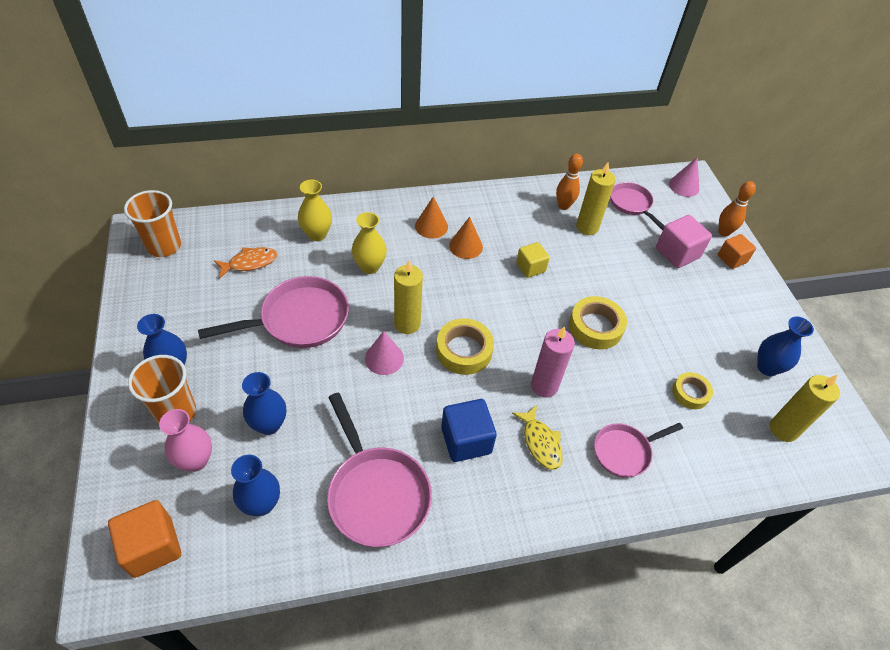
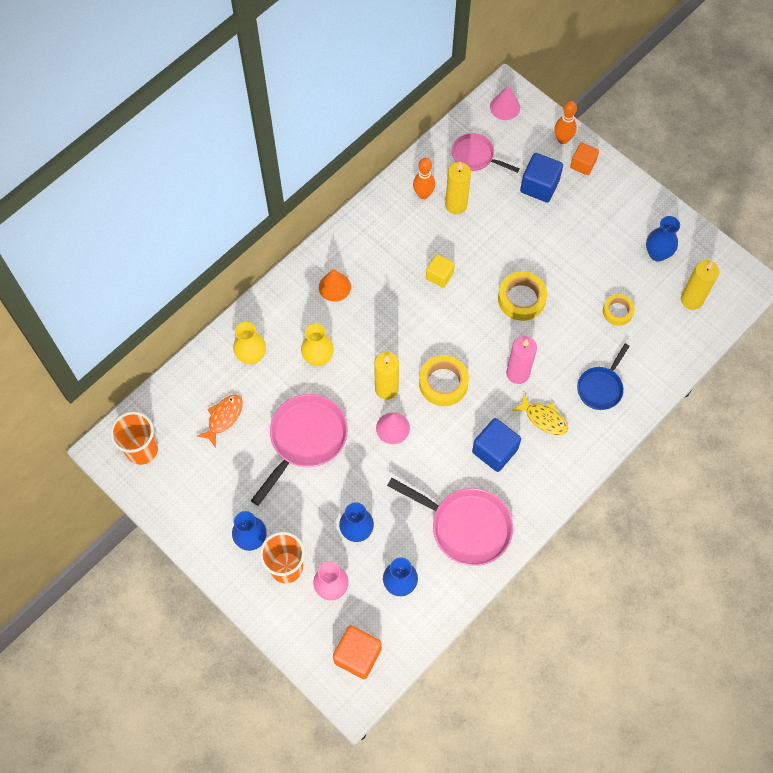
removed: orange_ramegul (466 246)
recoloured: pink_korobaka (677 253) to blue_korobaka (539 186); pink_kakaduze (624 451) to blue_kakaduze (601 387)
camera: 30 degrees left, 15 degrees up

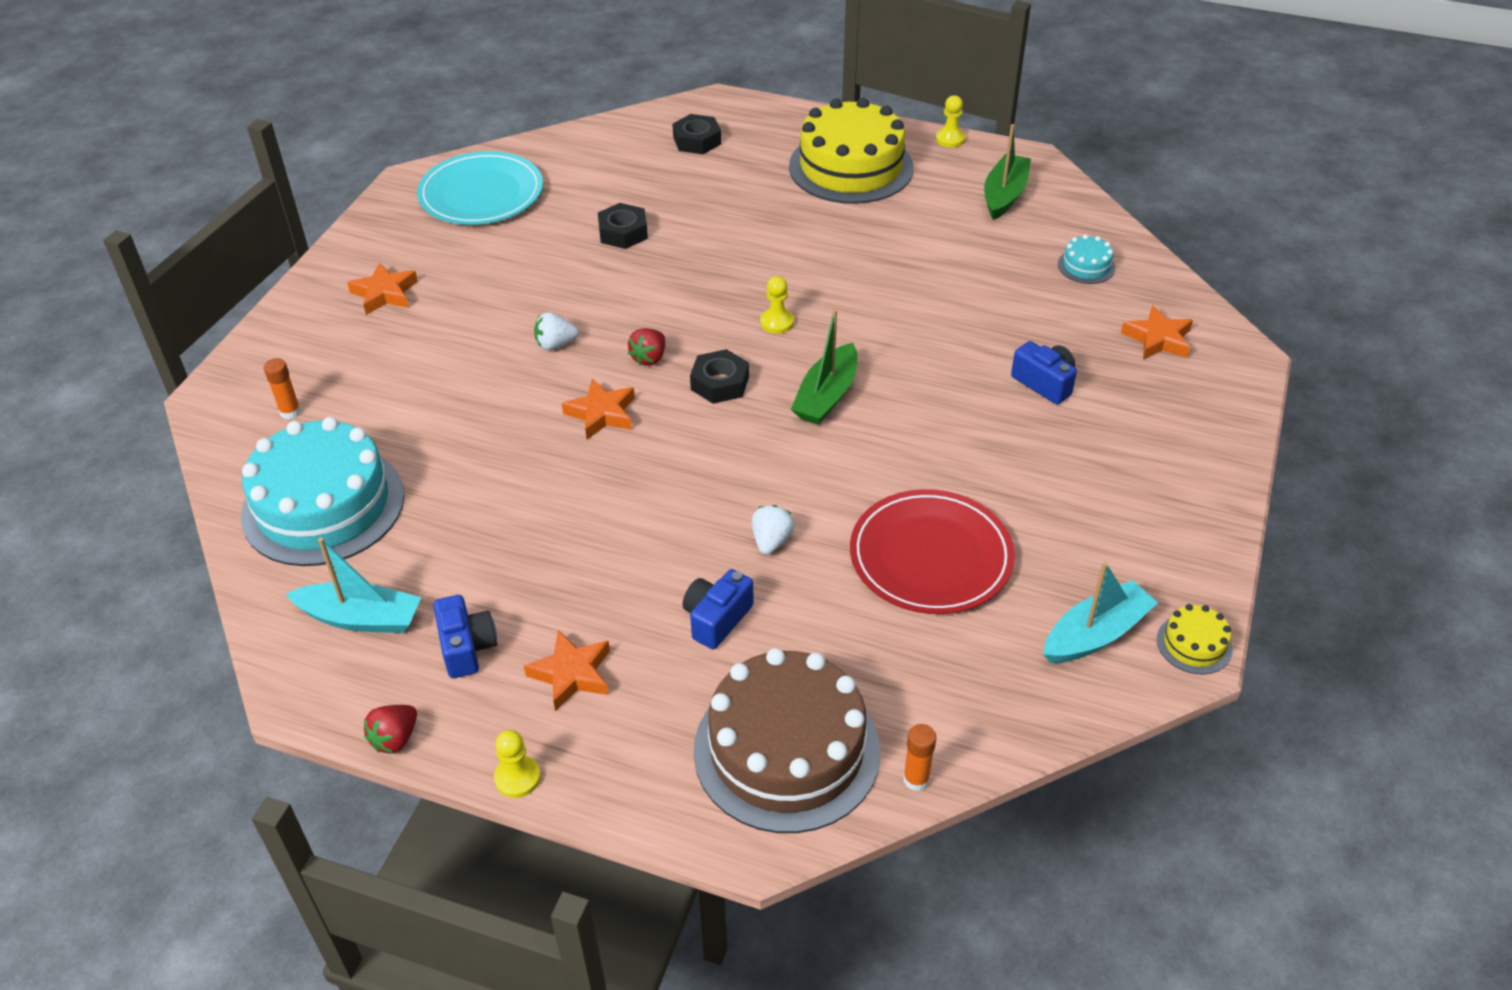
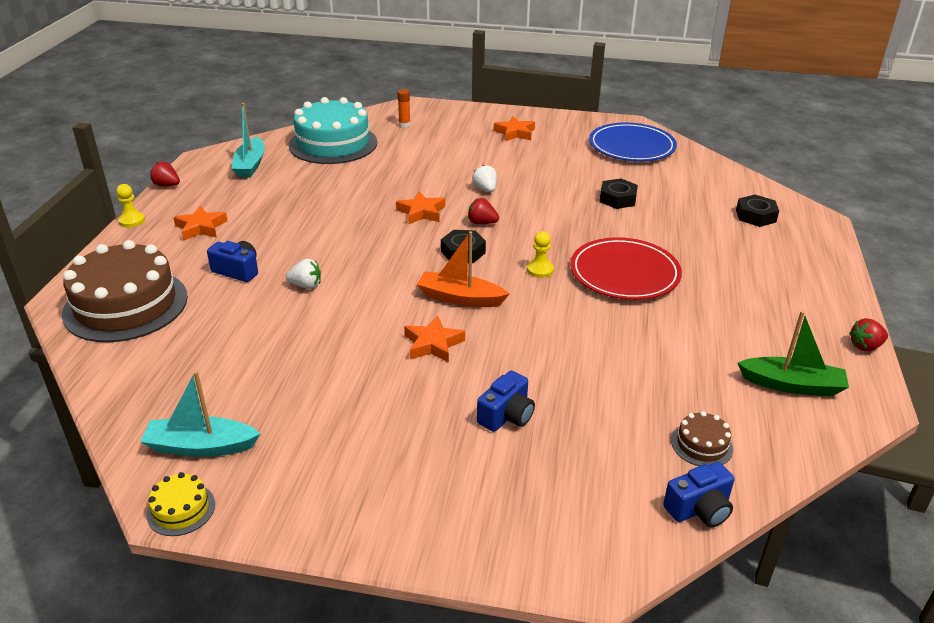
removed: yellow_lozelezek (851 167); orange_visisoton (916 779)
moved: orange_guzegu (1158 339) to (433 344); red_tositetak (930 557) to (624 273); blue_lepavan (467 647) to (699 509)
replaced: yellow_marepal (950 139) to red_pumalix (865 346)
recoloured: turquoise_tositetak (481 194) to blue_tositetak (631 146); turquoise_lozelezek (1086 266) to brown_lozelezek (702 445); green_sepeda (826 396) to orange_sepeda (460 298)
turned: turquoise_sepeda (1095 634) = (201 446) 135 degrees clockwise
camera: 80 degrees right, 10 degrees down

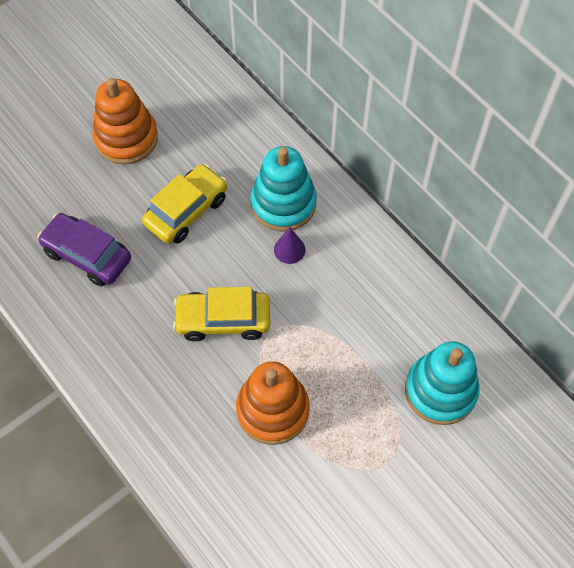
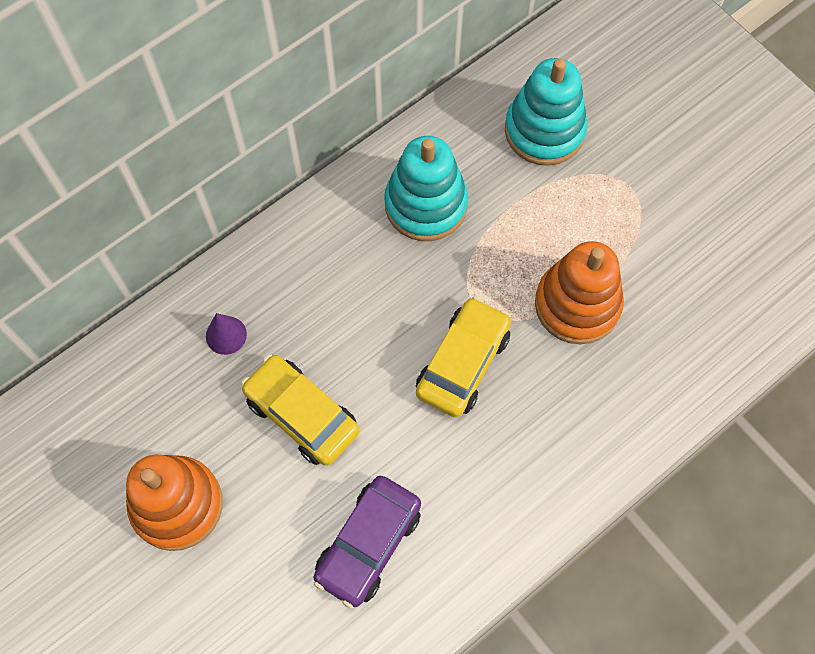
moved: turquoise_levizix (283 203) to (426 204); purple_ramegul (289 249) to (226 335)
turned: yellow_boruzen (223 320) = (463 363) 150 degrees counterclockwise
camera: 90 degrees left, 5 degrees up

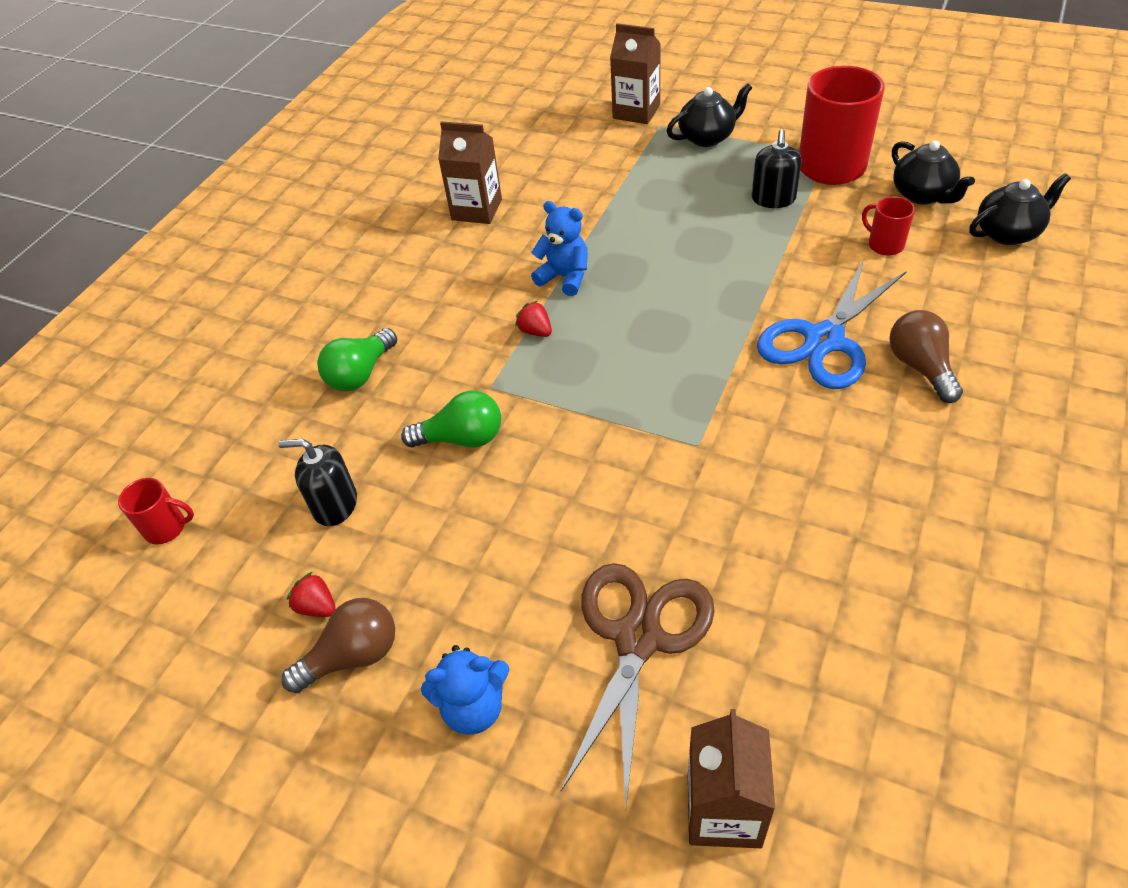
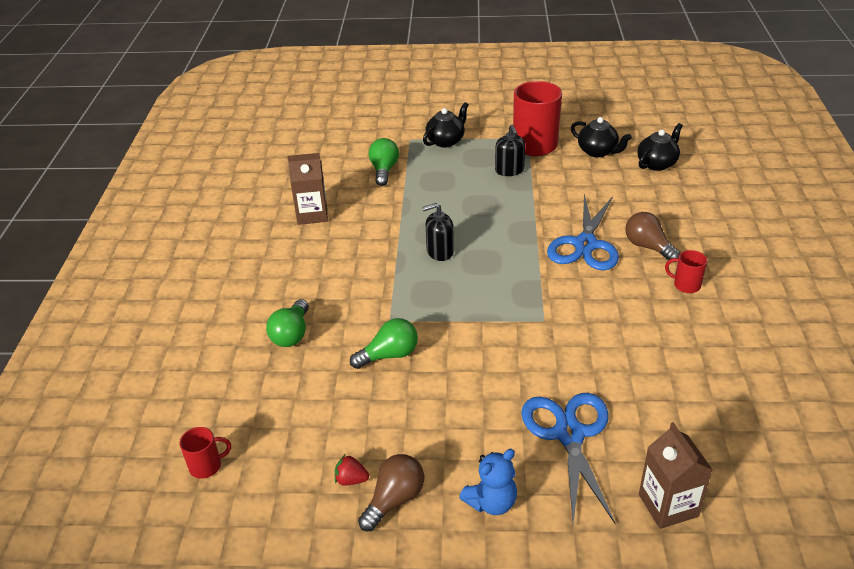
removed: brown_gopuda (636 112); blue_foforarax (564 277); red_pumalix (535 331)
added: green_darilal (384 170)
moved: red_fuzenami (884 245) to (686 285); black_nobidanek (335 504) to (440 252)
recoloured: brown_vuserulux (638 638) to blue_vuserulux (569 434)
camera: 25 degrees left, 10 degrees down

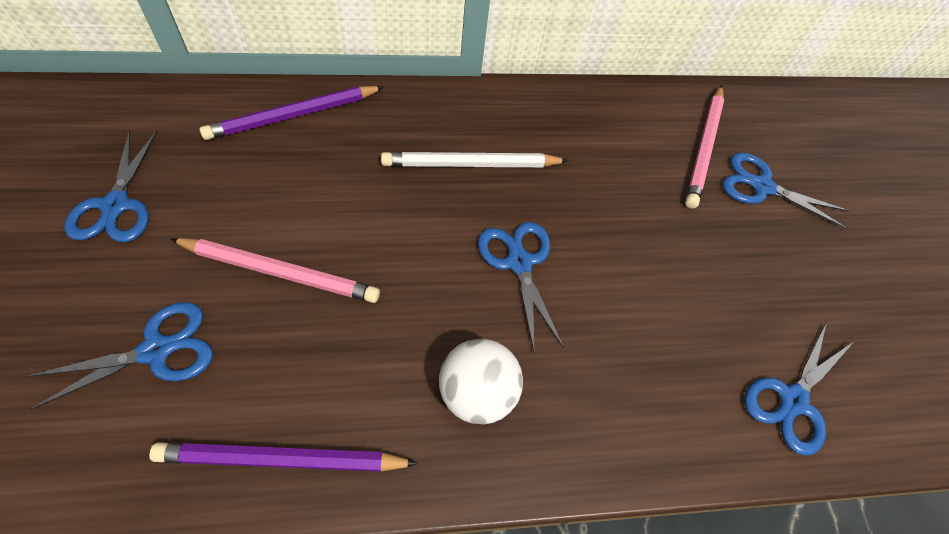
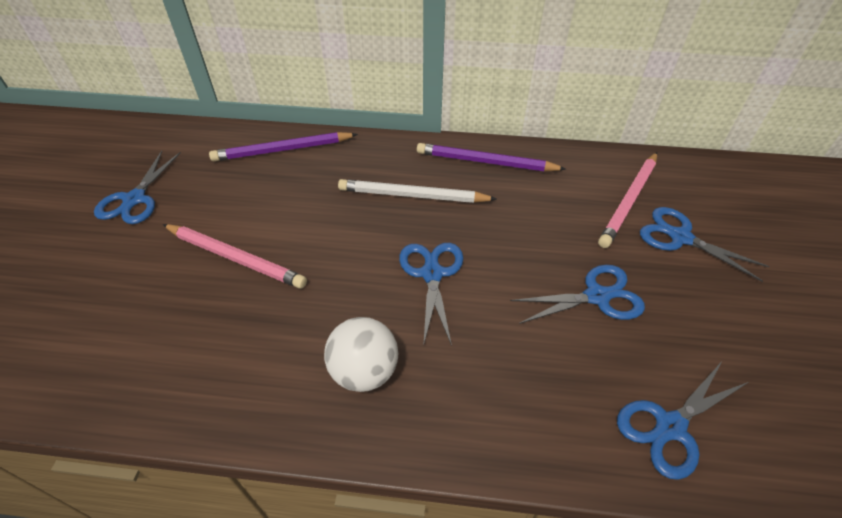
moved: blue_vuserulux (156 350) to (596 296); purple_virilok (282 459) to (486 162)
camera: 20 degrees right, 10 degrees down

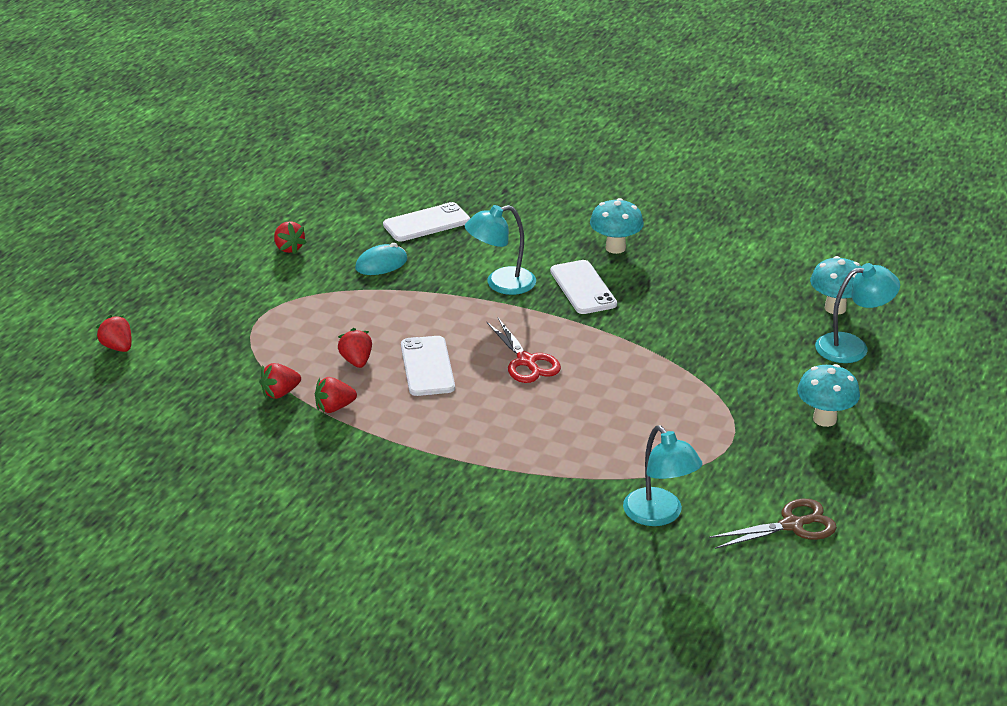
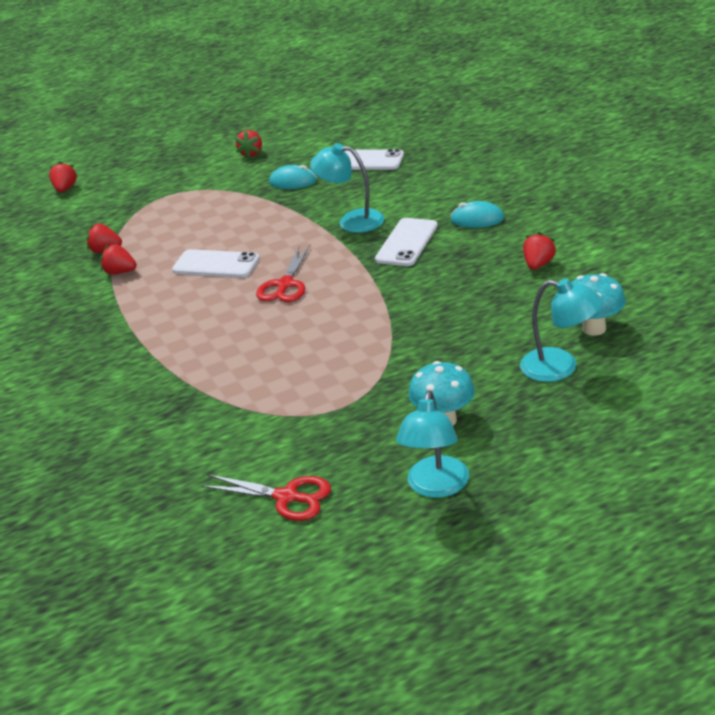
moved: red_pumalix (356 361) to (538 264); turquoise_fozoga (659 515) to (436 487)
replaced: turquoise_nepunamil (615 248) to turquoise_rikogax (477 219)
recoloured: brown_vuserulux (792 525) to red_vuserulux (286 497)
turned: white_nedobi (427 366) = (216 264) 75 degrees clockwise
camera: 45 degrees right, 0 degrees up

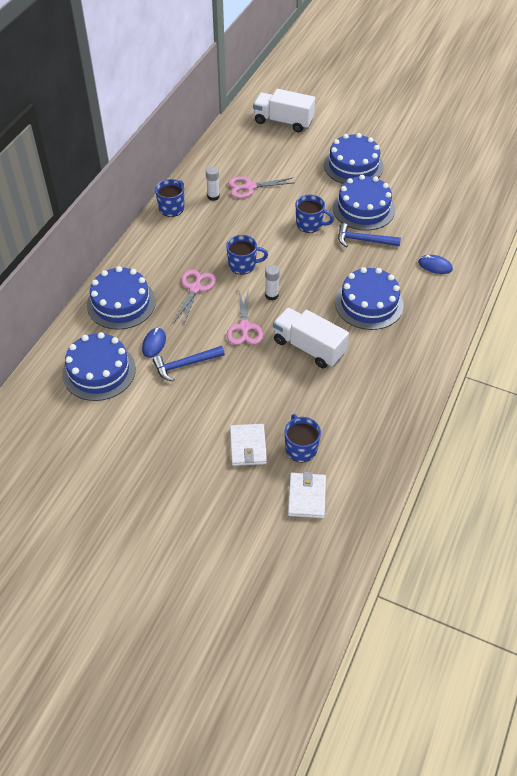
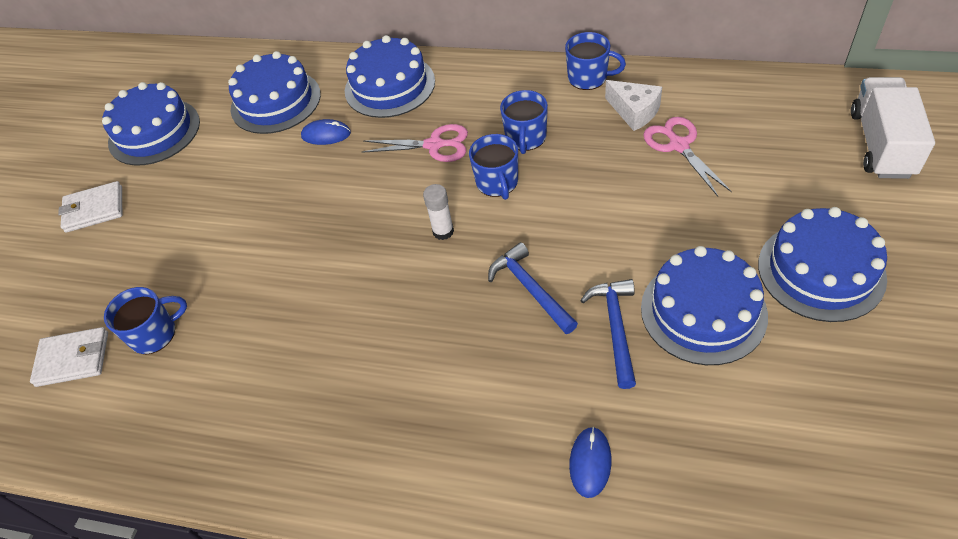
removed: pink_vuserulux (244 327); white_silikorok (308 347)
moved: blue_fuzenami (310 224) to (526 138); blue_lozelezek (369 303) to (154 132); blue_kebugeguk (185 365) to (530 288); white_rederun (248 446) to (94 209)
replaced: white_visisoton (213 196) to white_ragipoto (634 112)
camera: 85 degrees right, 0 degrees up

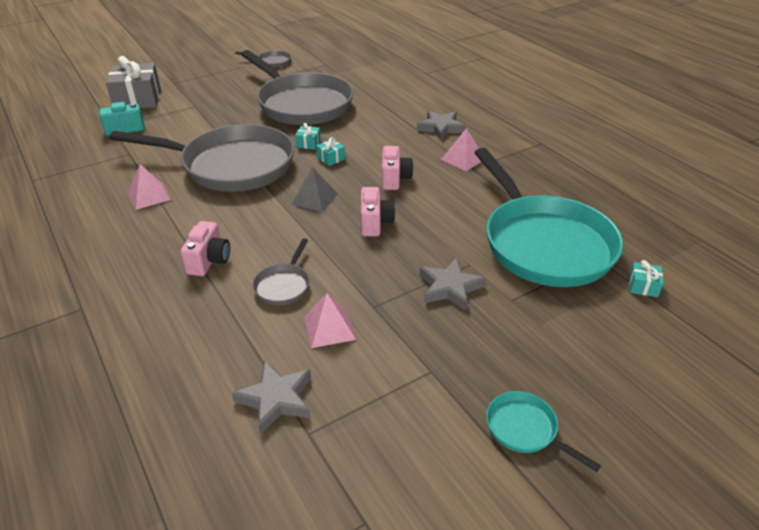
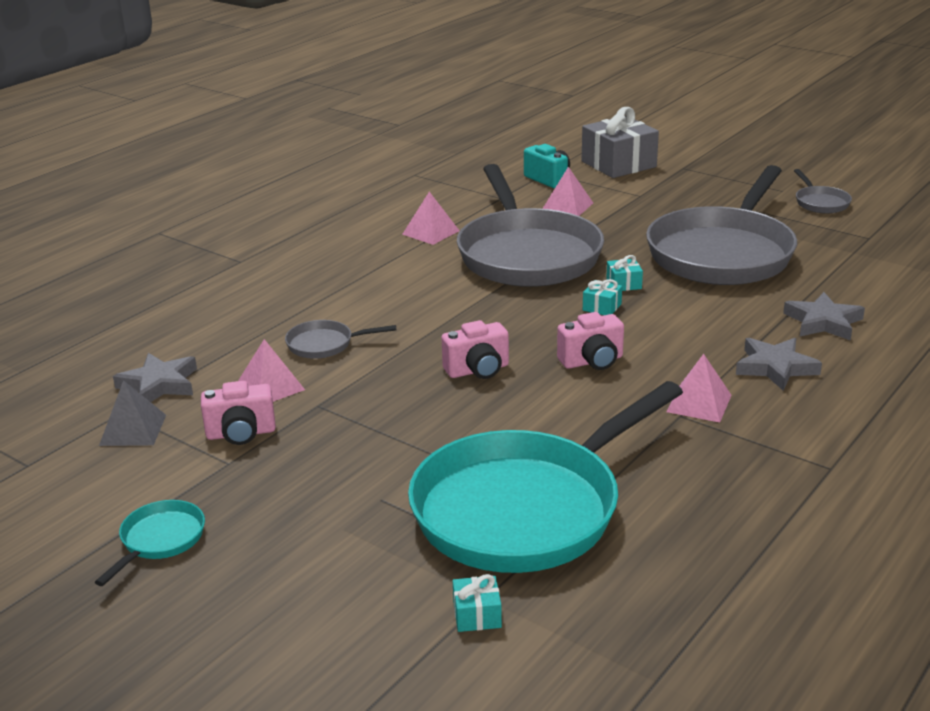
added: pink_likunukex (567 206)
moved: grey_likunukex (314 199) to (133 430); pink_lepavan (209 261) to (241 434); grey_guzegu (450 288) to (823 322)
camera: 70 degrees right, 10 degrees down

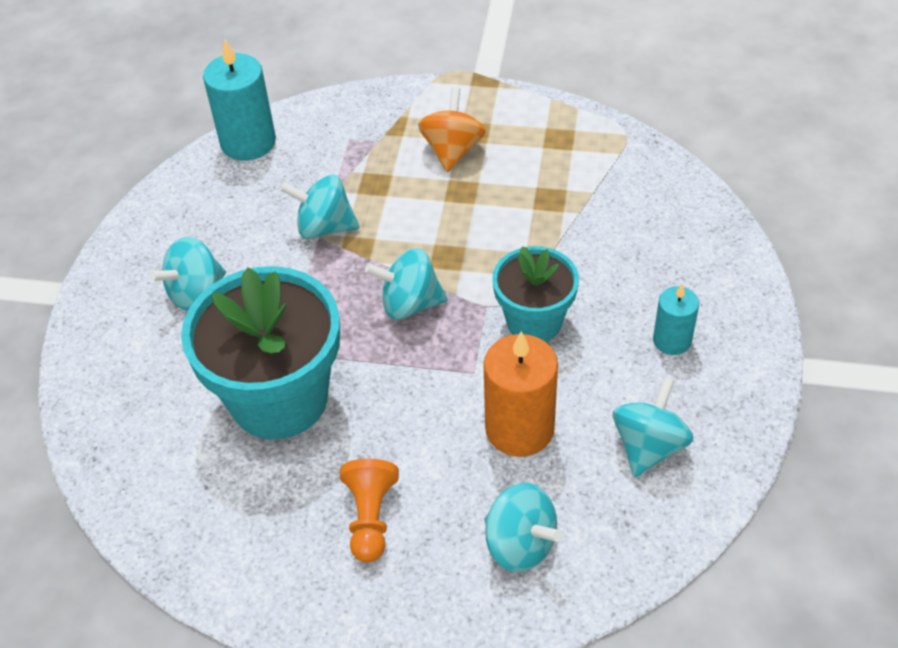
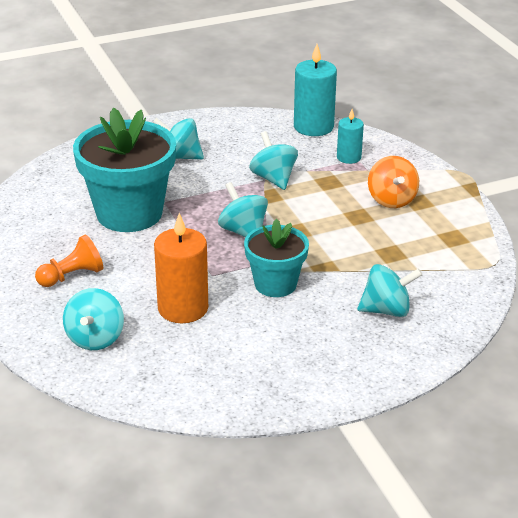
moved: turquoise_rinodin (672 340) to (349 157); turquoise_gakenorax (649 446) to (387 310)
turned: orange_gakenorax (452 150) = (391 200) 105 degrees clockwise
camera: 55 degrees right, 15 degrees down

